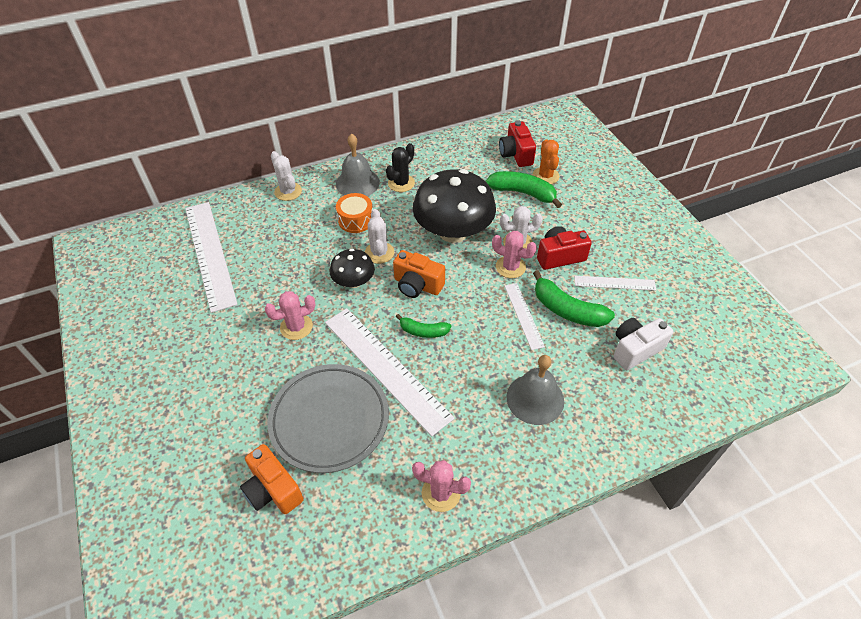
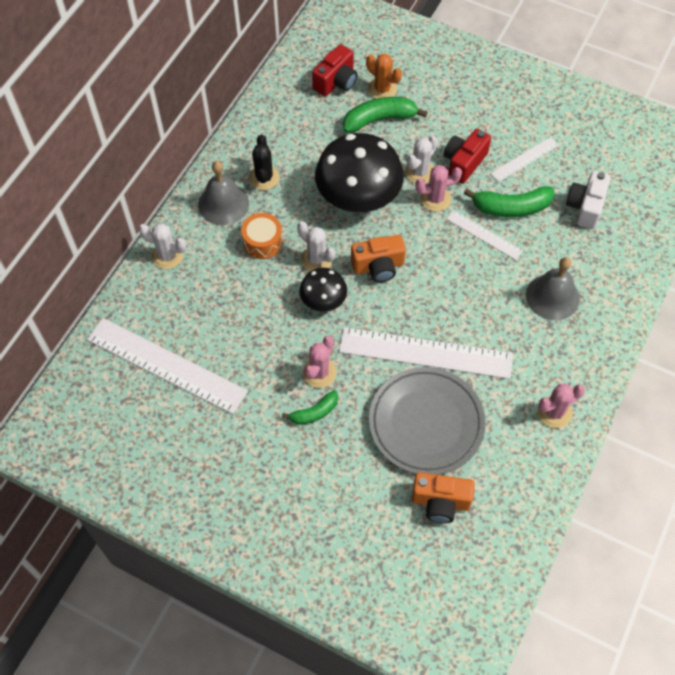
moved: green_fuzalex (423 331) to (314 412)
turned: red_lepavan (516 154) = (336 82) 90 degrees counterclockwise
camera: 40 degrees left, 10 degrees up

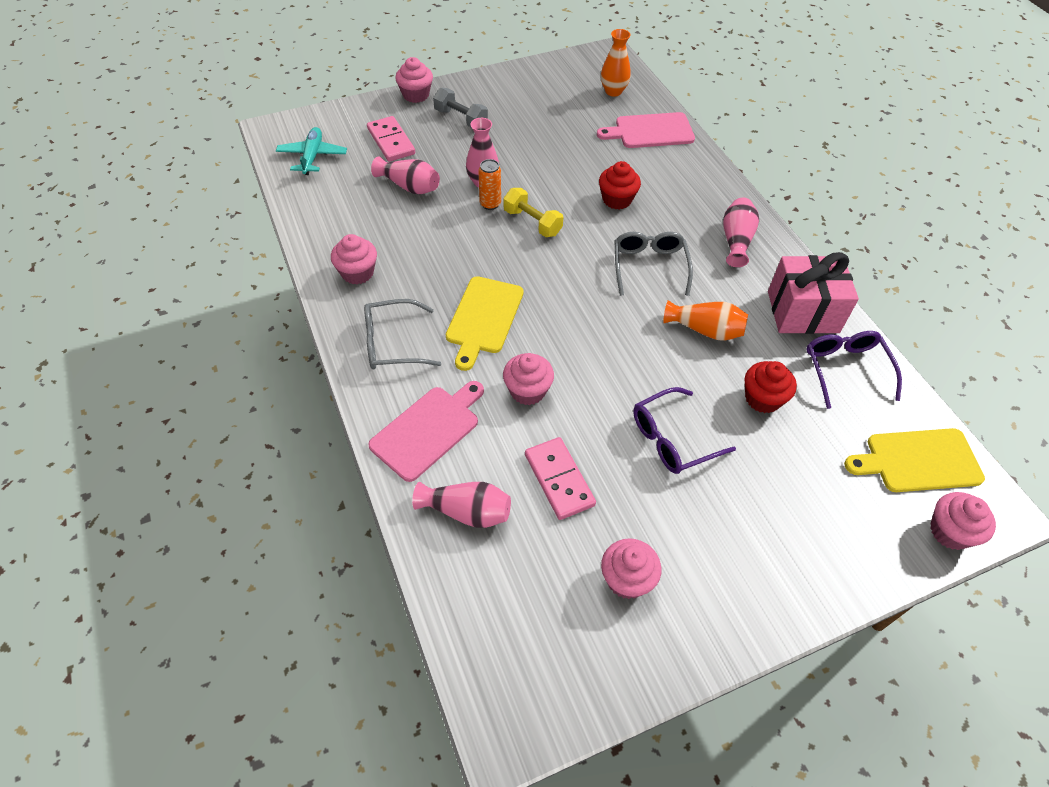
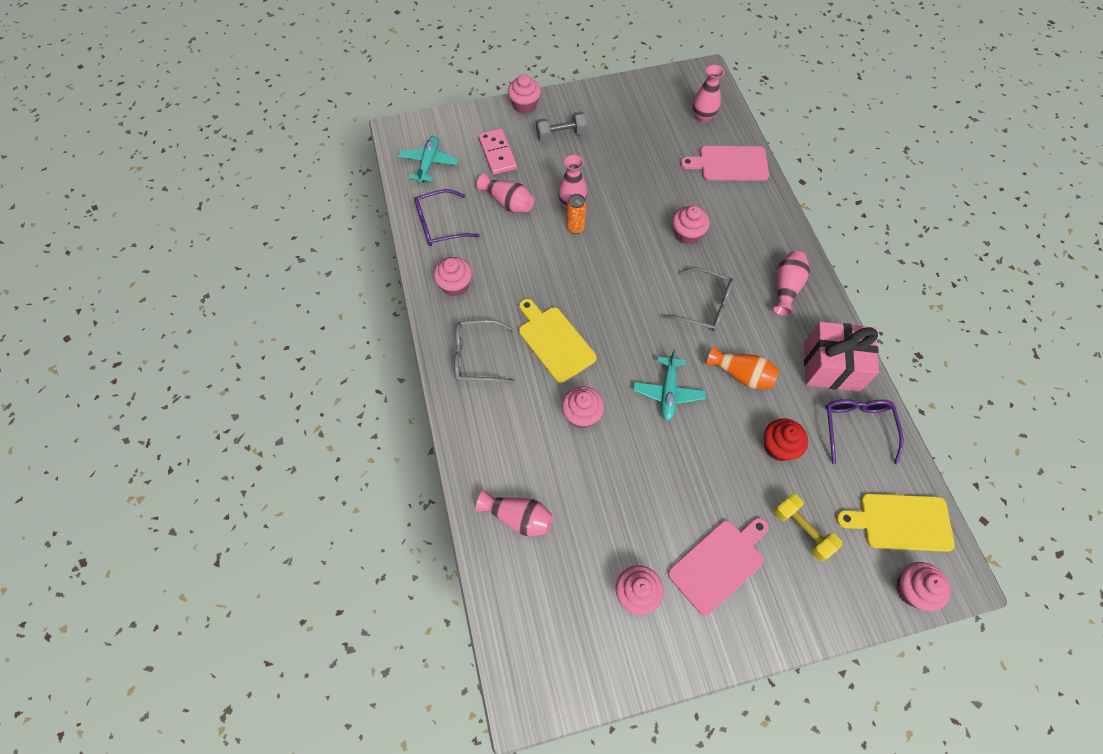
removed: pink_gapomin (559 480)
added: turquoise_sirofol (668 392)
moved: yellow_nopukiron (532 222) to (802 530); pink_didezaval (428 430) to (719 563); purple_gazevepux (672 439) to (439 225)
recoloured: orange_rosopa (613 91) to pink_rosopa (703 117); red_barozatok (617 199) to pink_barozatok (687 234)
turned: grey_nopukiron (461 119) = (561 135) 60 degrees counterclockwise; grey_gazevepux (649 266) = (704 306) 105 degrees clockwise; yellow_didezaval (483 318) = (554 341) 120 degrees clockwise
camera: 10 degrees right, 10 degrees up

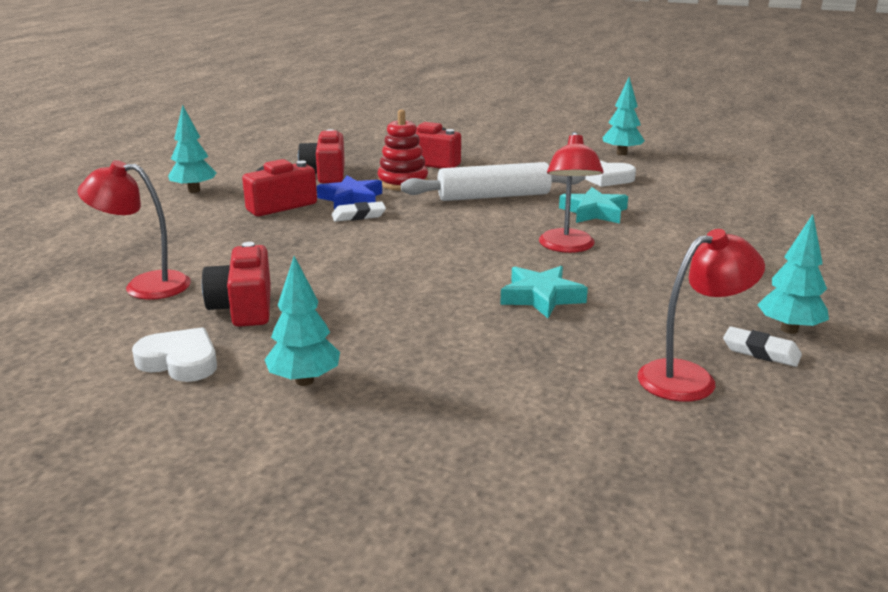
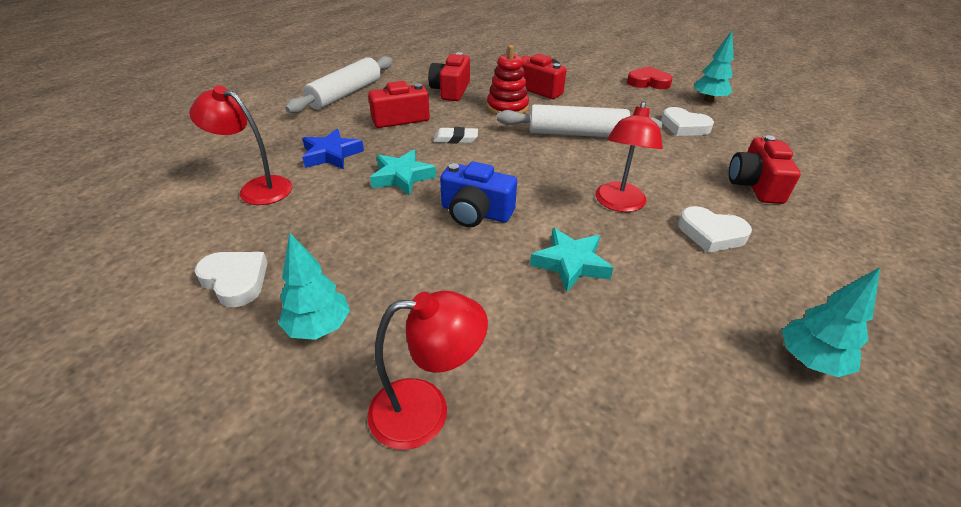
removed: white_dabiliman (761 352)
added: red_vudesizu (648 82); blue_lepavan (475 212); white_vudesizu (711 234)
moved: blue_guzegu (351 199) to (331 155); turquoise_guzegu (594 212) to (402 177); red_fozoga (690 377) to (426 411); red_lepavan (243 307) to (755 185)
replaced: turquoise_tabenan (194 190) to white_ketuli (345 94)
camera: 15 degrees right, 15 degrees up

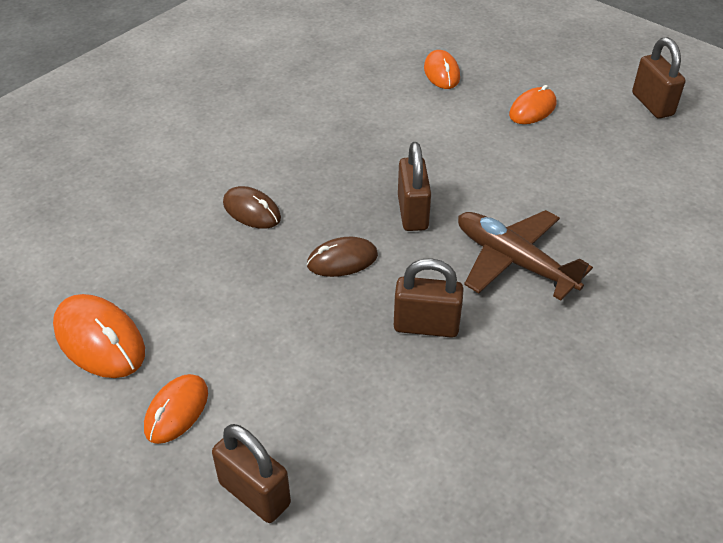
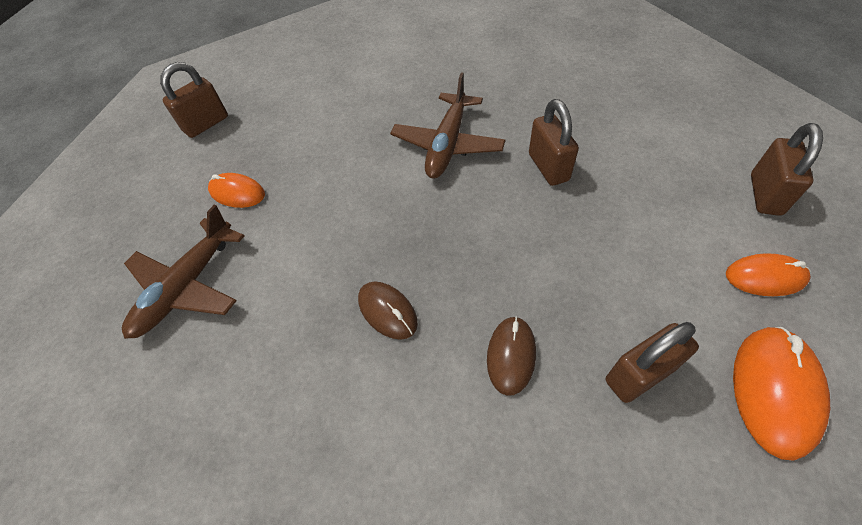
moved: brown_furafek (412 213) to (639 375); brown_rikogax (342 260) to (387 311)
replaced: orange_rikogax (441 73) to brown_sirofol (187 287)
camera: 110 degrees left, 10 degrees up

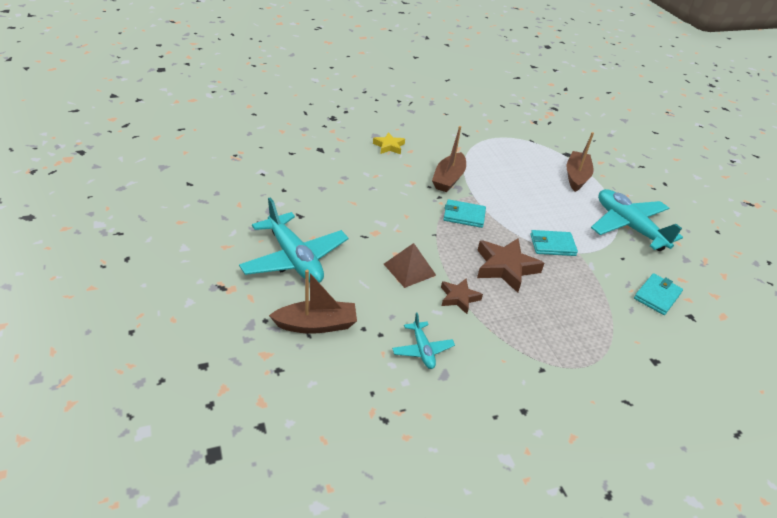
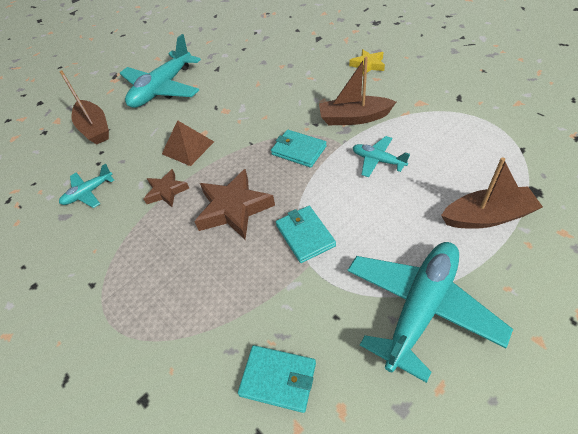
added: turquoise_sirofol (378 160)
turned: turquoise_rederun (464 215) = (298 150) 45 degrees counterclockwise
camera: 75 degrees right, 10 degrees up

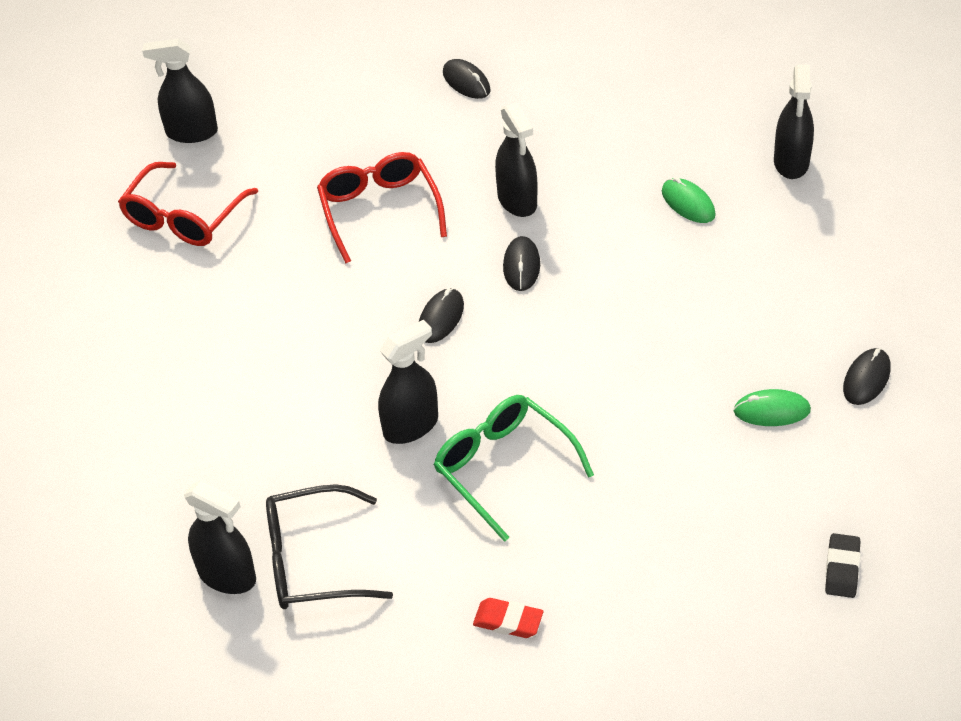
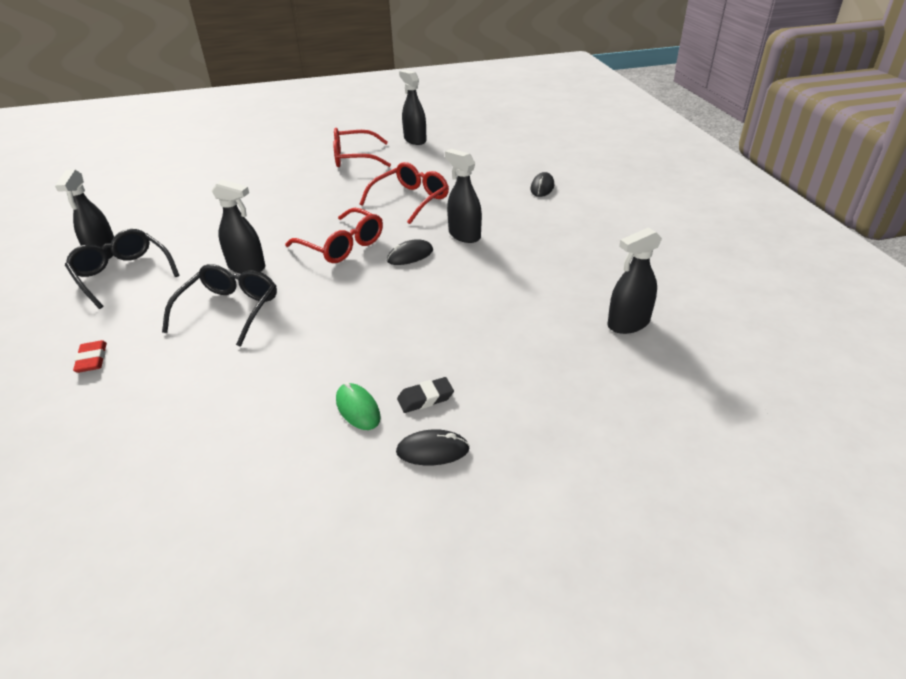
removed: green_rikogax (688 203)
moved: black_dabiliman (842 569) to (425 398)
replaced: black_rikogax (441 318) to red_gazevepux (342 246)
recoloured: green_gazevepux (503 467) to black_gazevepux (230 310)
turned: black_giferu (517 201) = (464 235) 105 degrees clockwise
camera: 55 degrees right, 10 degrees down

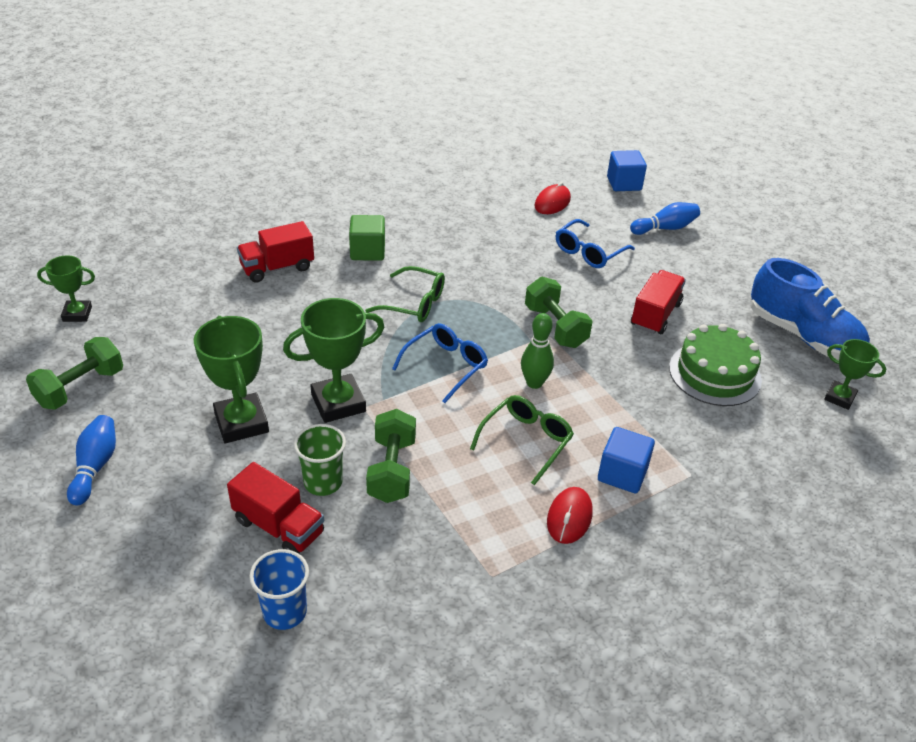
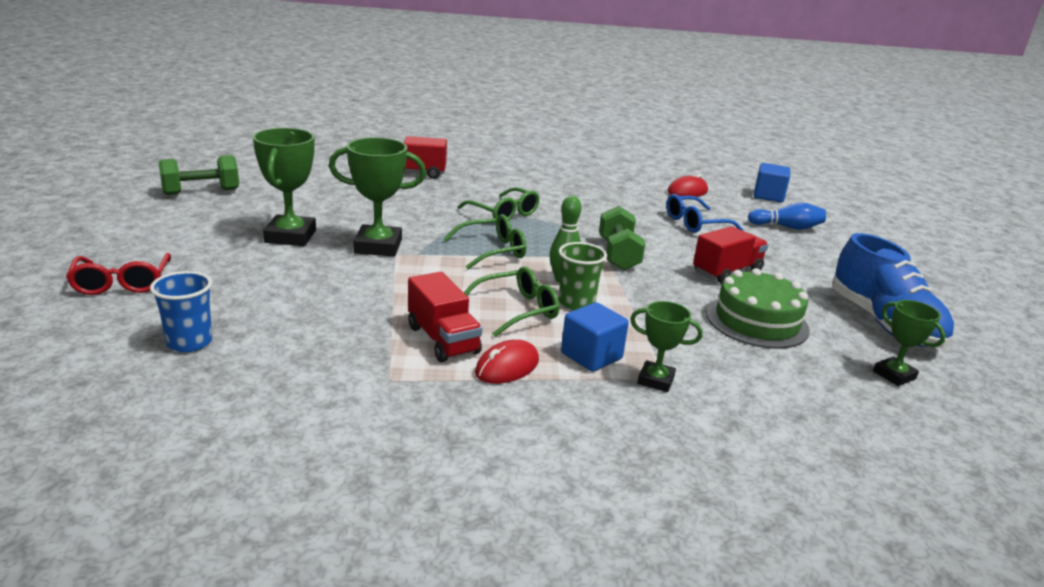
removed: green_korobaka (367 251); green_nopukiron (392 470); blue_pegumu (95 467)
added: red_gazevepux (121 283)
moved: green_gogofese (77 314) to (655 380); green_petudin (323 482) to (576 303); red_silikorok (279 527) to (443 340)
recoloured: blue_gazevepux (446 366) to green_gazevepux (492 251)
camera: 25 degrees right, 15 degrees down

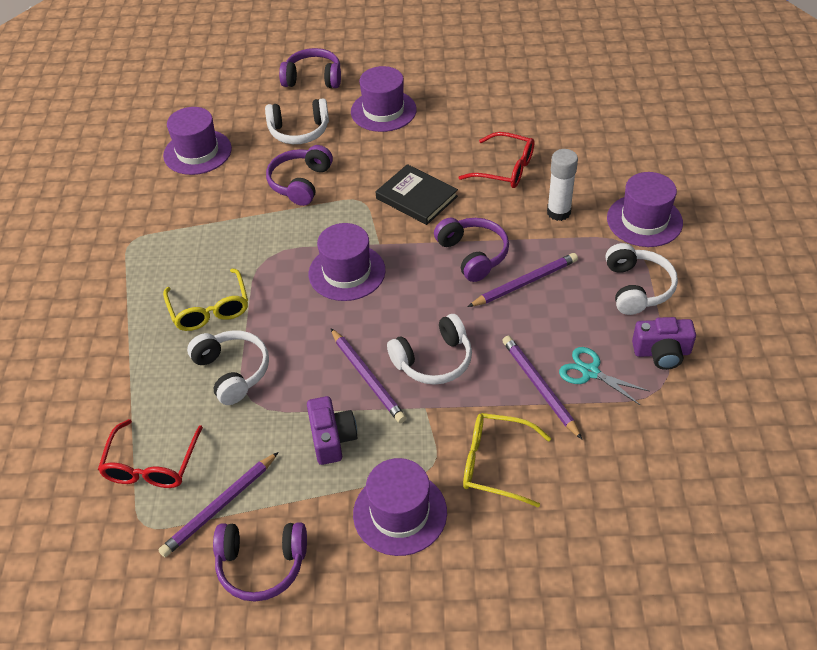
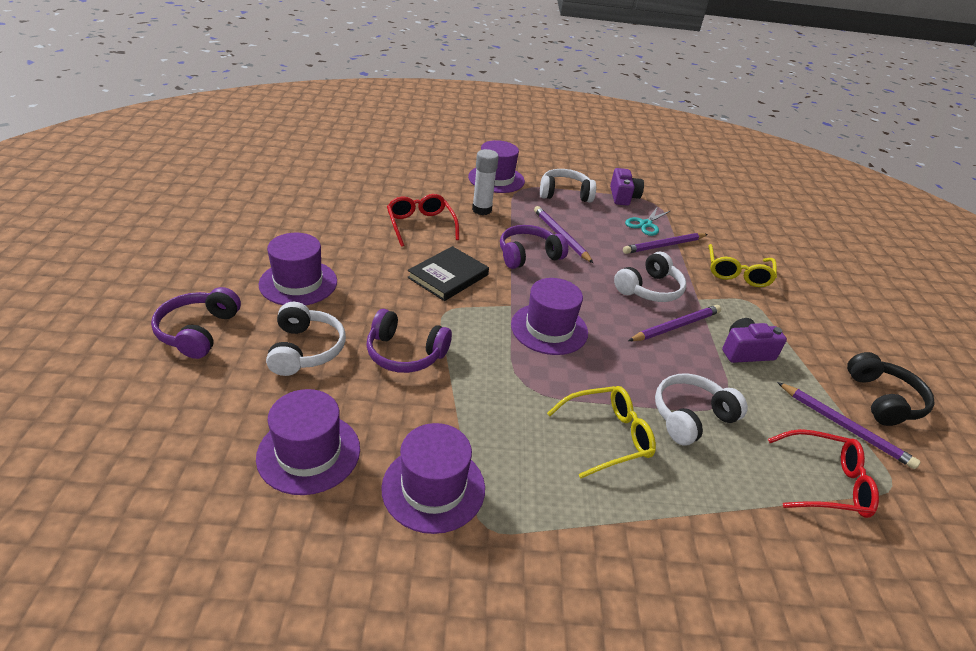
moved: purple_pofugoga (400 513) to (433 488)
recoloured: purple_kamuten (261 565) to black_kamuten (883 400)
turned: red_gazevepux (505 169) = (420 225) 45 degrees counterclockwise; white_kamuten (433 360) = (649 289) 75 degrees clockwise
camera: 95 degrees left, 10 degrees down

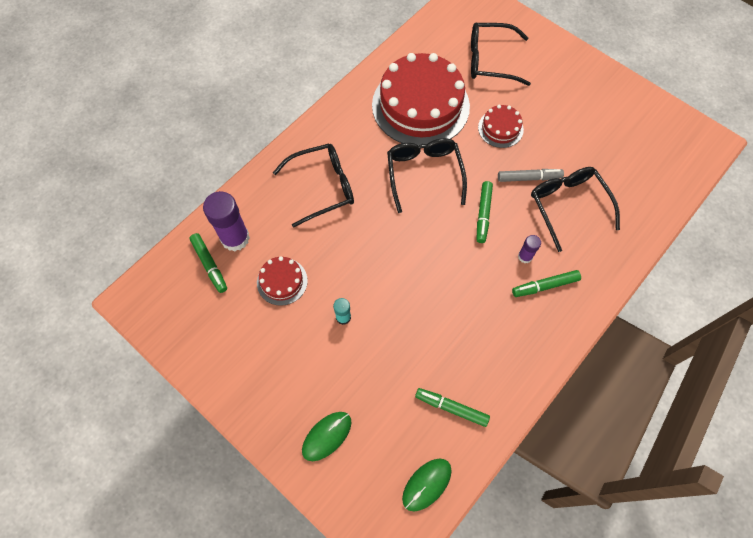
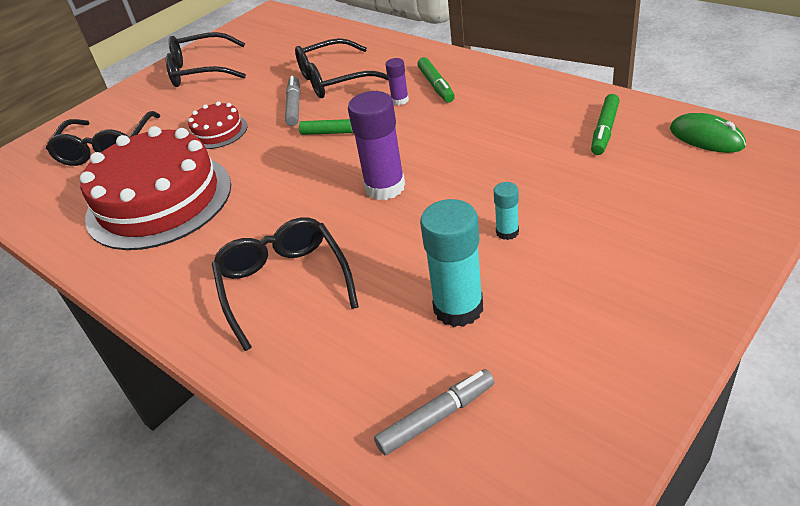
removed: green_rikogax (327 436)
moved: black_gazevepux (424 173) to (200 71); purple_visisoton (235 238) to (385 187)
replaced: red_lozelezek (282 281) to turquoise_visisoton (458 308)
recoloured: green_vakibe (209 265) to grey_vakibe (437 417)
camera: 85 degrees left, 25 degrees down

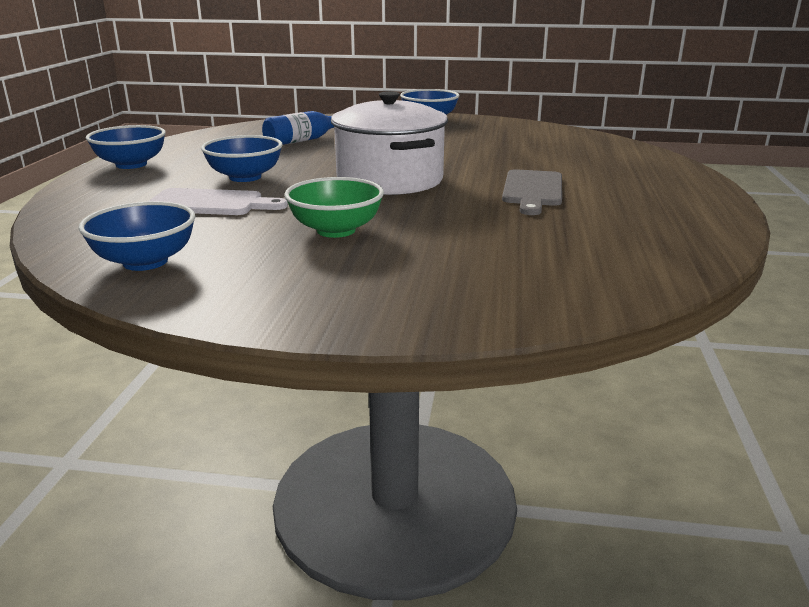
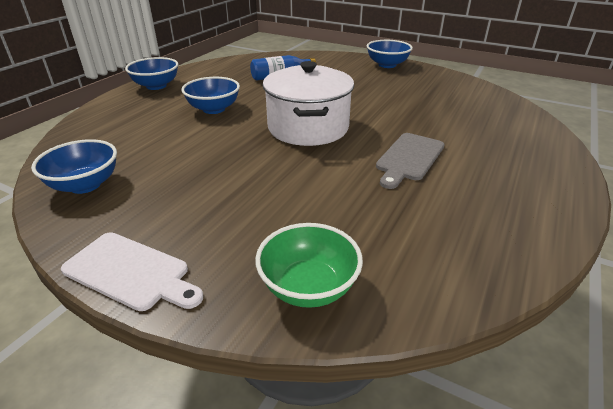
moved: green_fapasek (336 230) to (308 287); white_didezaval (211 203) to (130 272)
camera: 20 degrees right, 10 degrees up

